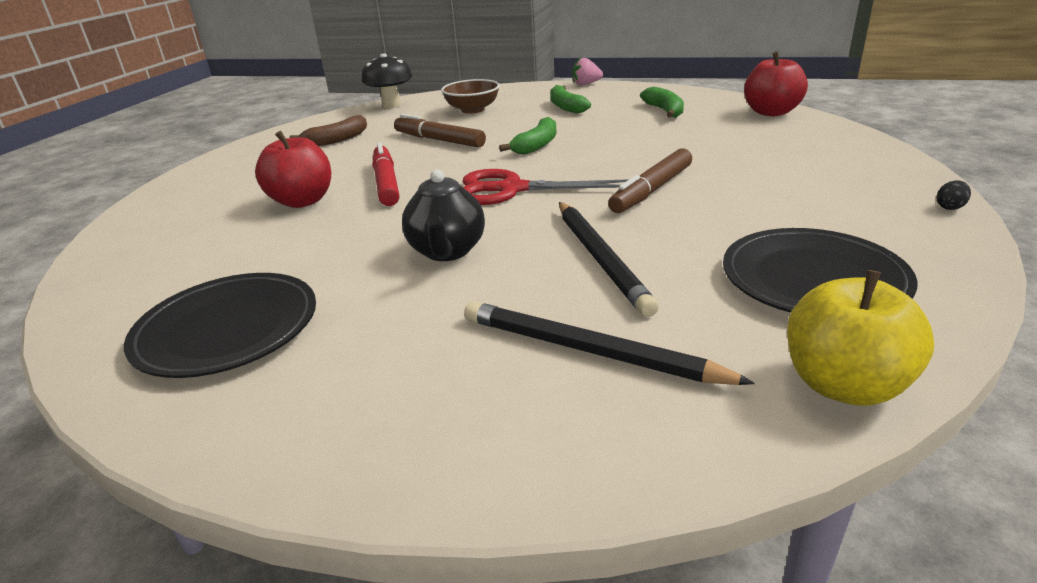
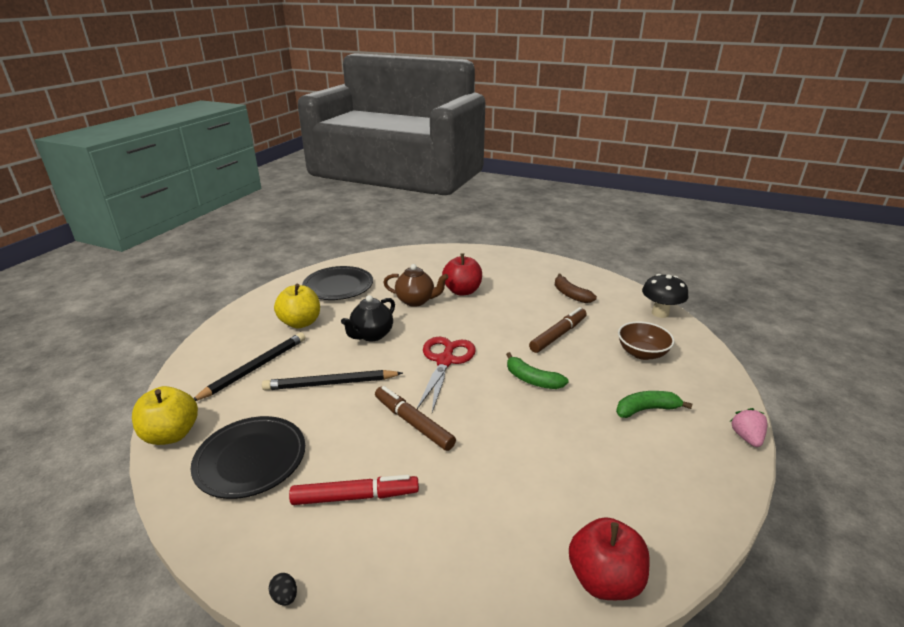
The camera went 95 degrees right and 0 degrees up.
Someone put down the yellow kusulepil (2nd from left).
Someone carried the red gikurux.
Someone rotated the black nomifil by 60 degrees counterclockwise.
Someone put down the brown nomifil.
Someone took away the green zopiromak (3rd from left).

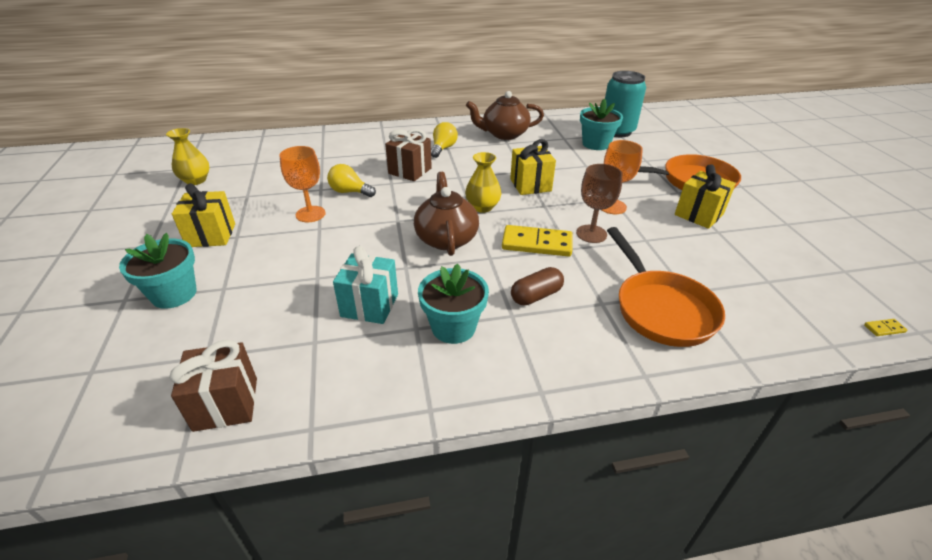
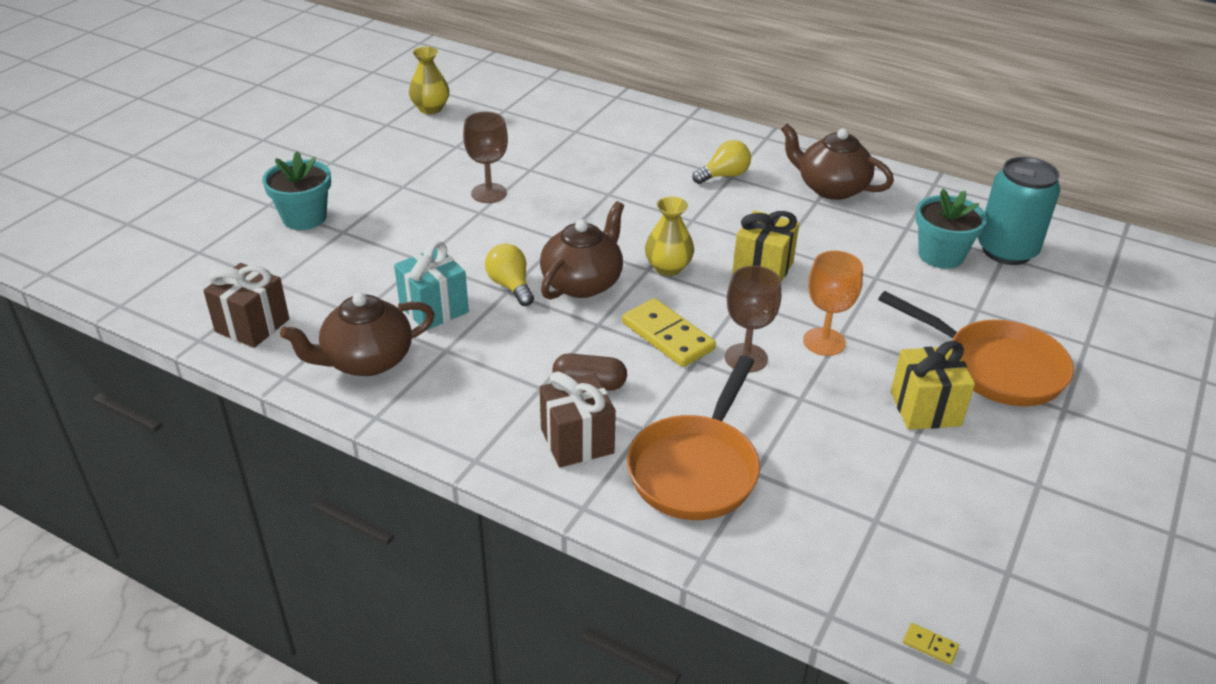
The camera went 40 degrees right and 0 degrees up.
Someone put down the brown nomifil (1st from left).
Someone repainted the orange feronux (1st from left), which became the brown feronux (1st from left).
Someone carried the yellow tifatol (1st from left).
Someone carried the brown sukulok (2nd from left).
Someone took away the yellow sukulok (1st from left).
Someone took away the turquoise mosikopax (2nd from left).

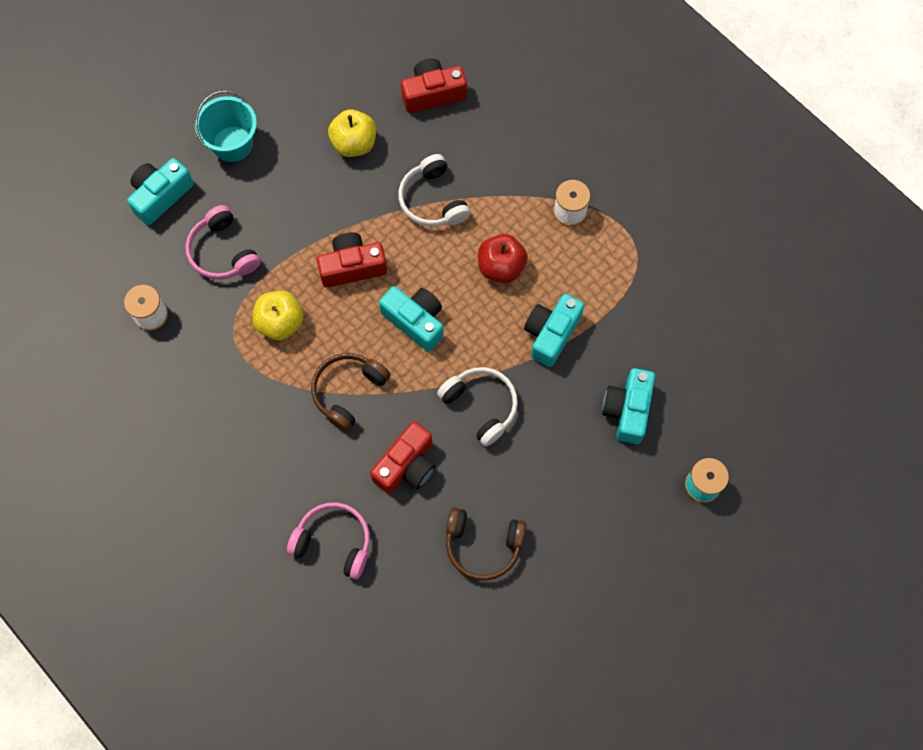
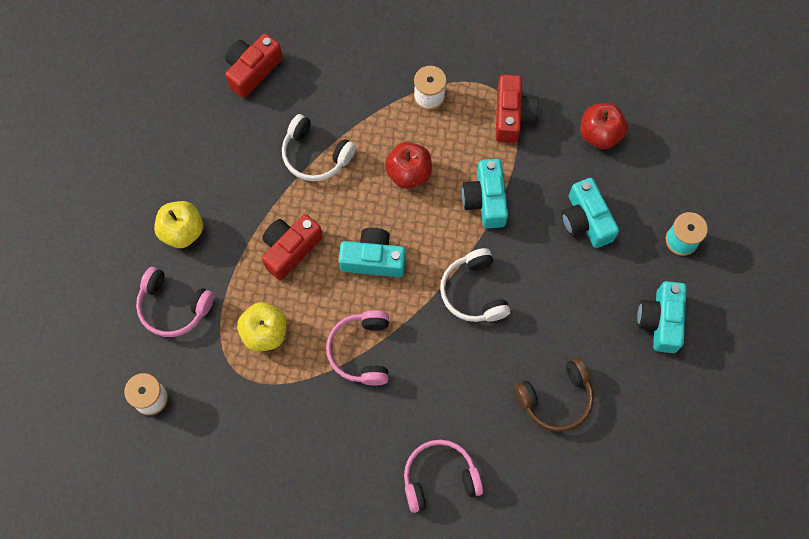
The camera went 35 degrees left and 0 degrees up.
Someone carried the yellow kusulepil (2nd from left in the first image).
Someone repainted the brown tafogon (1st from left), which became the pink tafogon (2nd from left).
Someone rotated the white tafogon (2nd from left) by 120 degrees counterclockwise.
Someone carried the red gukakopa (2nd from left in the first image).
Someone put down the red kusulepil (2nd from left).
Someone carried the turquoise gukakopa (1st from left in the first image).
Someone took away the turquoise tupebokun.

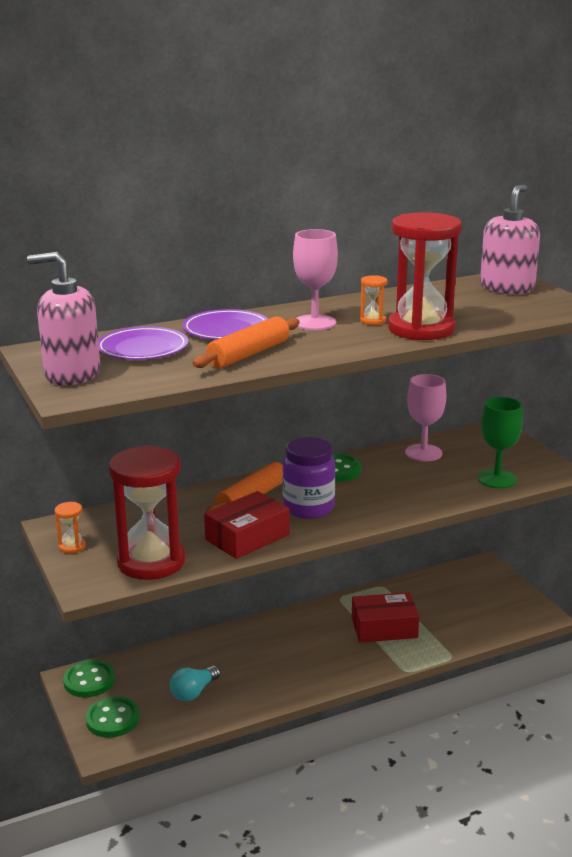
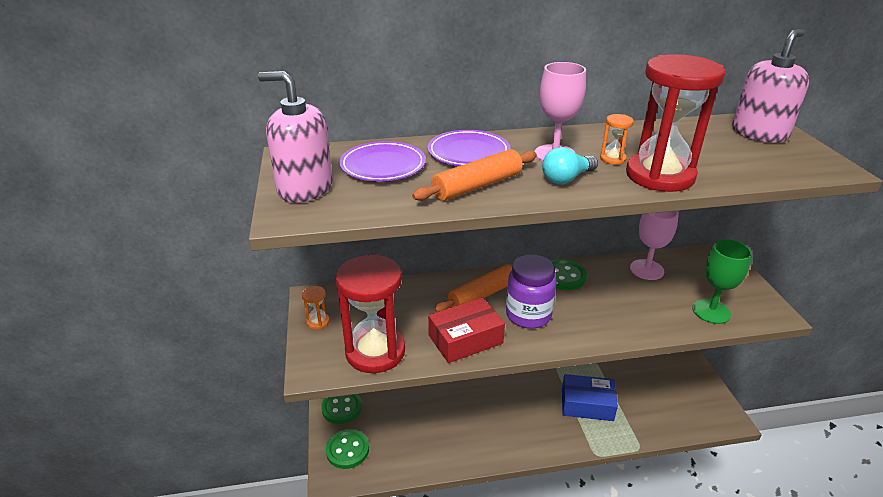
The camera went 15 degrees right and 10 degrees up.
Someone carried the turquoise tifatol.
Someone repainted the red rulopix (2nd from left), which became the blue rulopix.

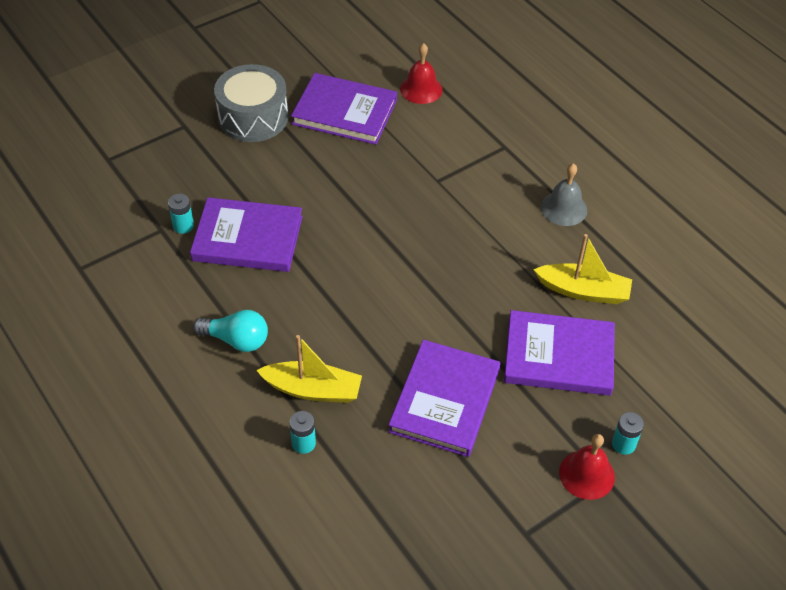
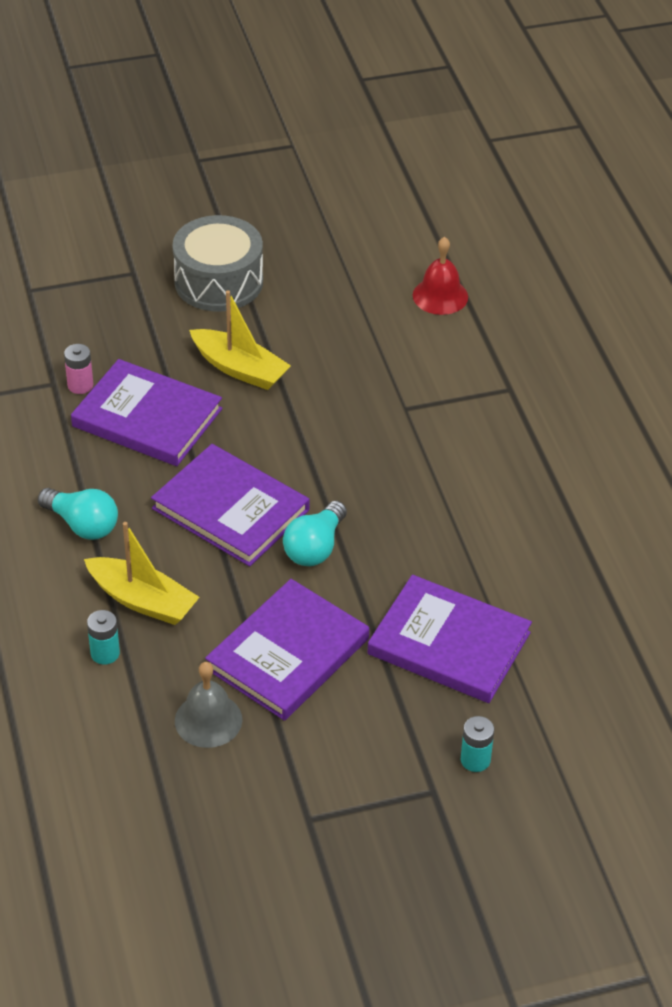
The camera went 20 degrees right and 5 degrees down.
Someone repainted the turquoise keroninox (1st from left), which became the pink keroninox.
Someone carried the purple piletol (2nd from left).
Someone carried the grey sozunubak.
Someone carried the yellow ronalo (2nd from left).
Someone put down the turquoise tifatol (2nd from left).
Someone took away the red sozunubak (2nd from left).

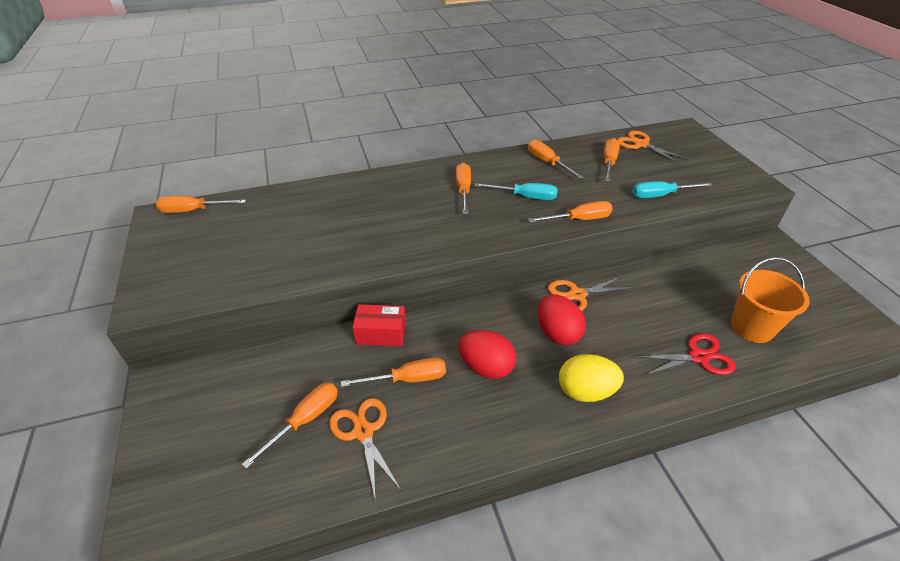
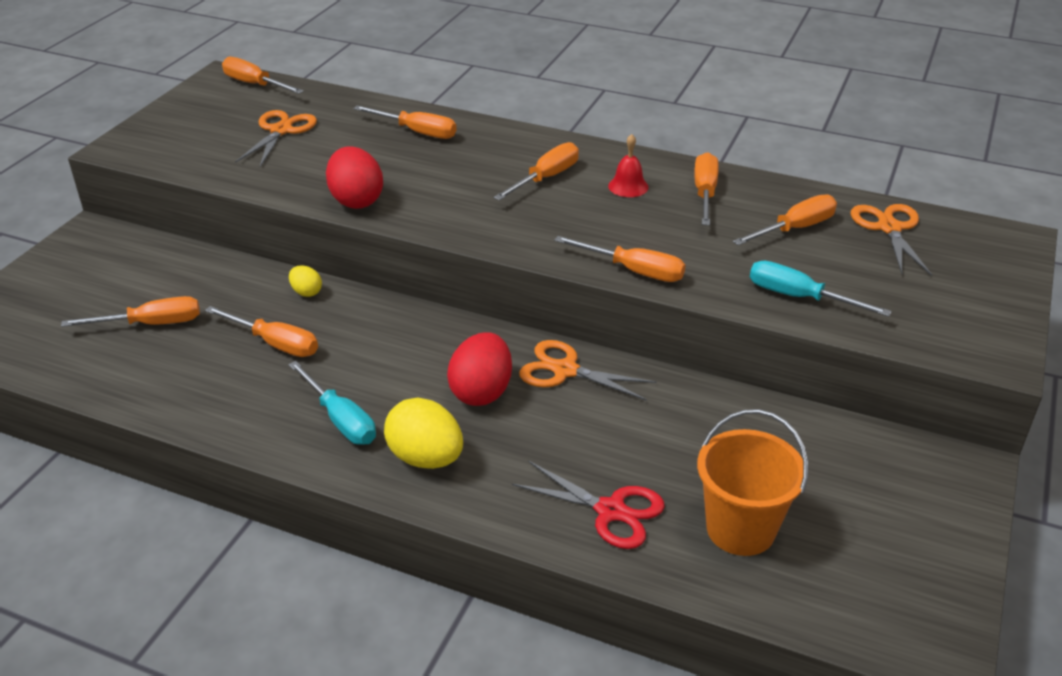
The camera went 40 degrees right and 5 degrees down.
Someone carried the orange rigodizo (1st from left).
Someone carried the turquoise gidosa (1st from left).
Someone swapped the red rulopix for the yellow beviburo (1st from left).
Someone carried the red beviburo (1st from left).
Someone put down the orange gidosa (4th from left).
Someone put down the red sozunubak.

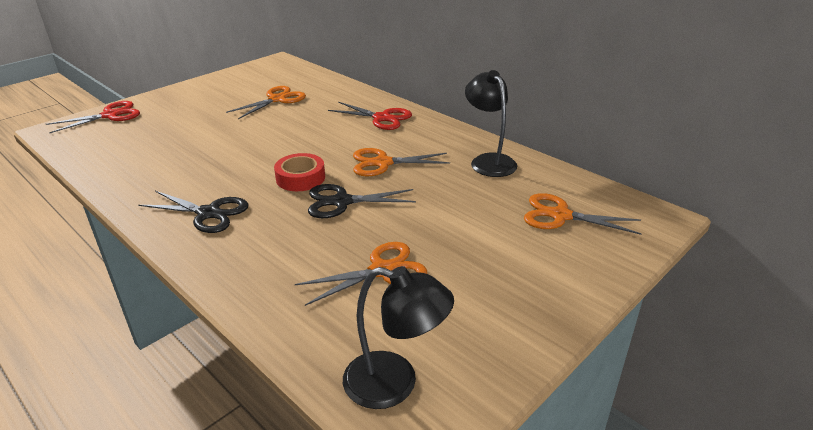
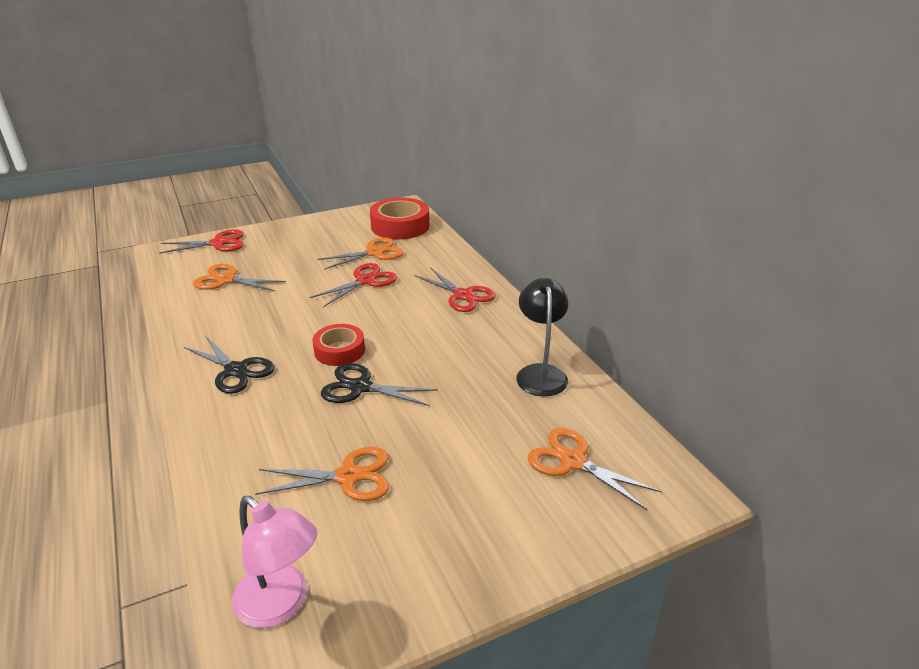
The camera went 20 degrees right and 0 degrees up.
Someone carried the orange rigodizo (3rd from left in the first image).
Someone repainted the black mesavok (1st from left), which became the pink mesavok.
Someone put down the red rigodizo (2nd from left).
Someone put down the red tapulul (2nd from left).

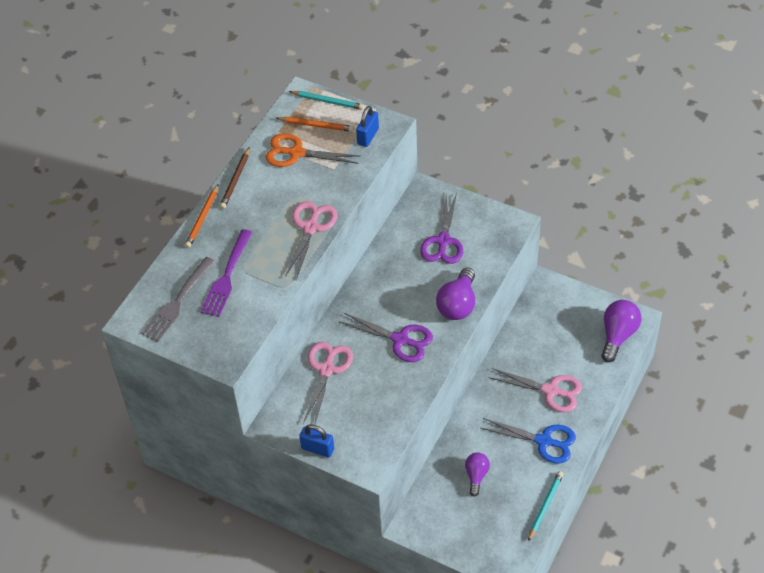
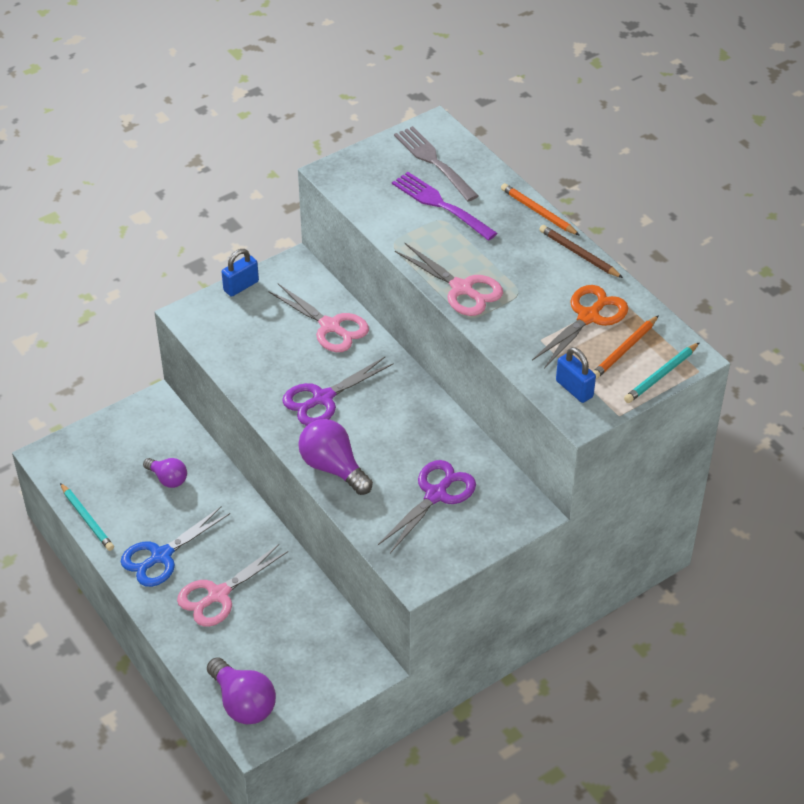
The camera went 115 degrees right and 5 degrees down.
Someone rotated the purple rigodizo (2nd from left) by 90 degrees clockwise.

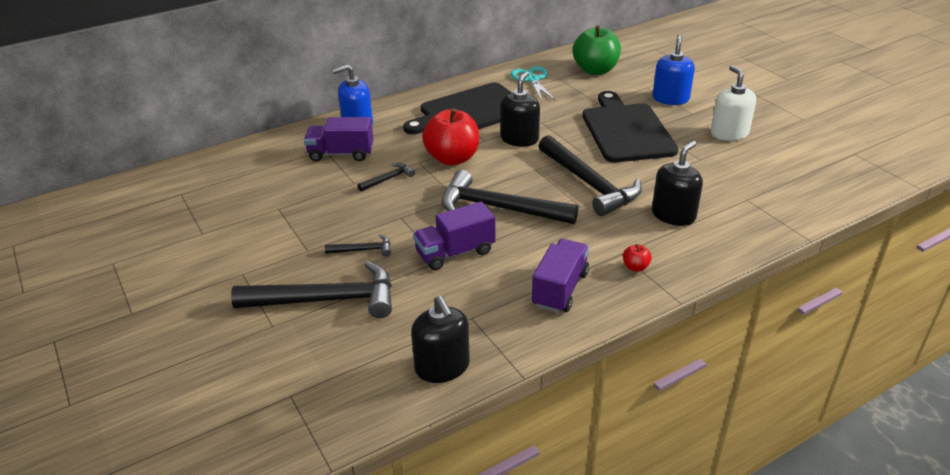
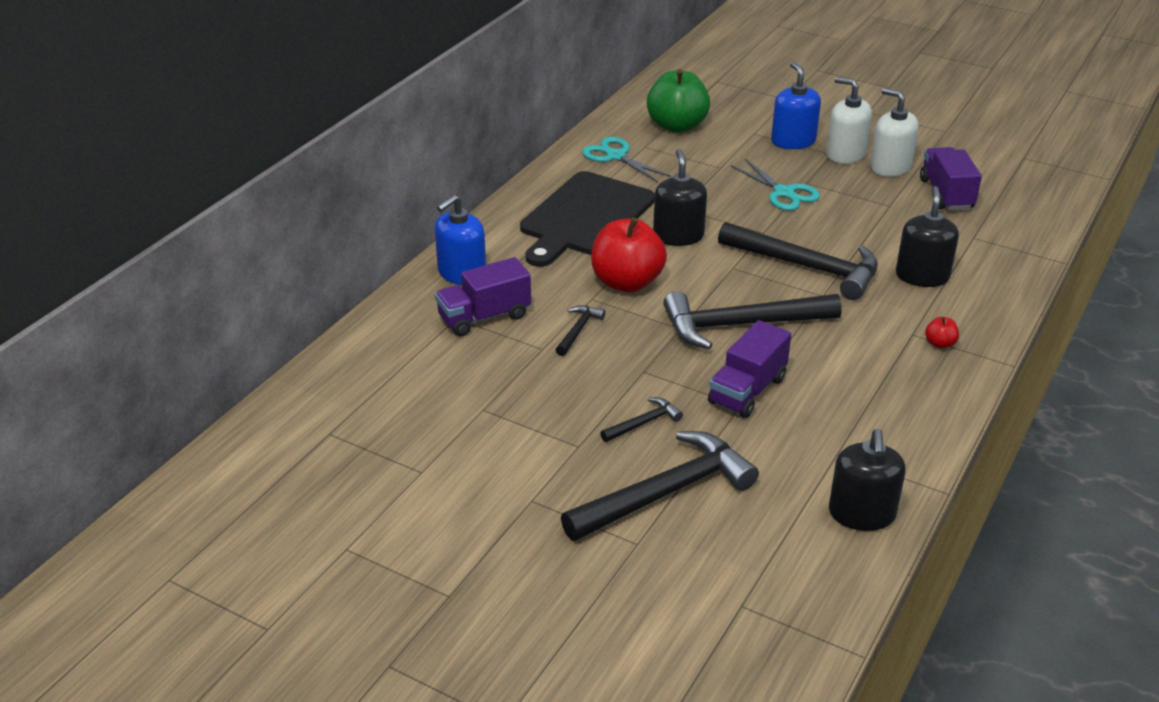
The camera went 30 degrees left and 0 degrees up.
Someone swapped the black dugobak (2nd from left) for the turquoise rigodizo (2nd from left).
Someone put down the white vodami (1st from left).
Someone rotated the black vodami (1st from left in the first image) by 60 degrees clockwise.
Someone carried the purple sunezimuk (3rd from left).

